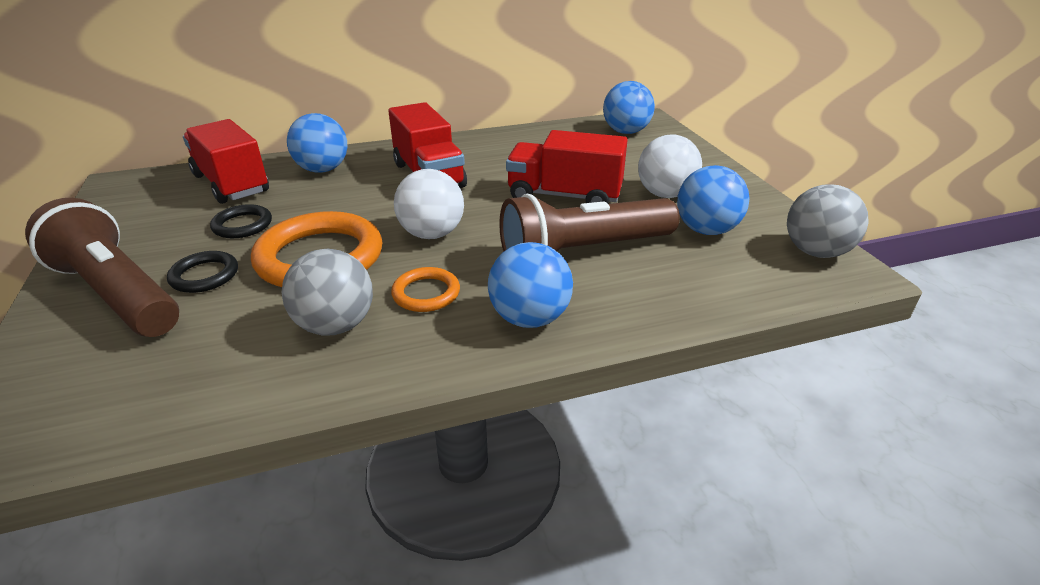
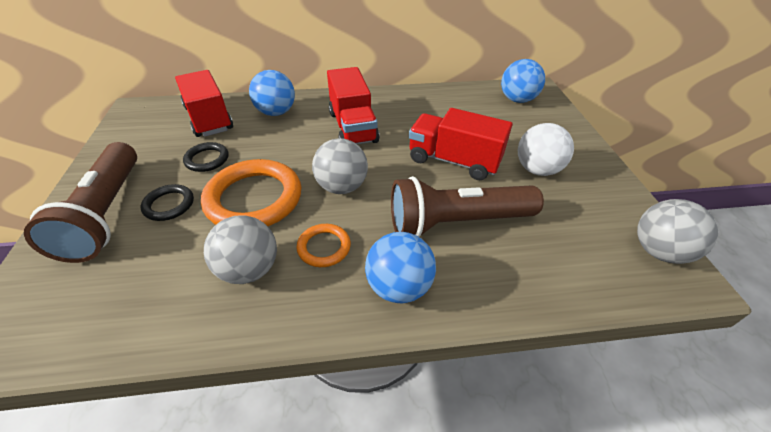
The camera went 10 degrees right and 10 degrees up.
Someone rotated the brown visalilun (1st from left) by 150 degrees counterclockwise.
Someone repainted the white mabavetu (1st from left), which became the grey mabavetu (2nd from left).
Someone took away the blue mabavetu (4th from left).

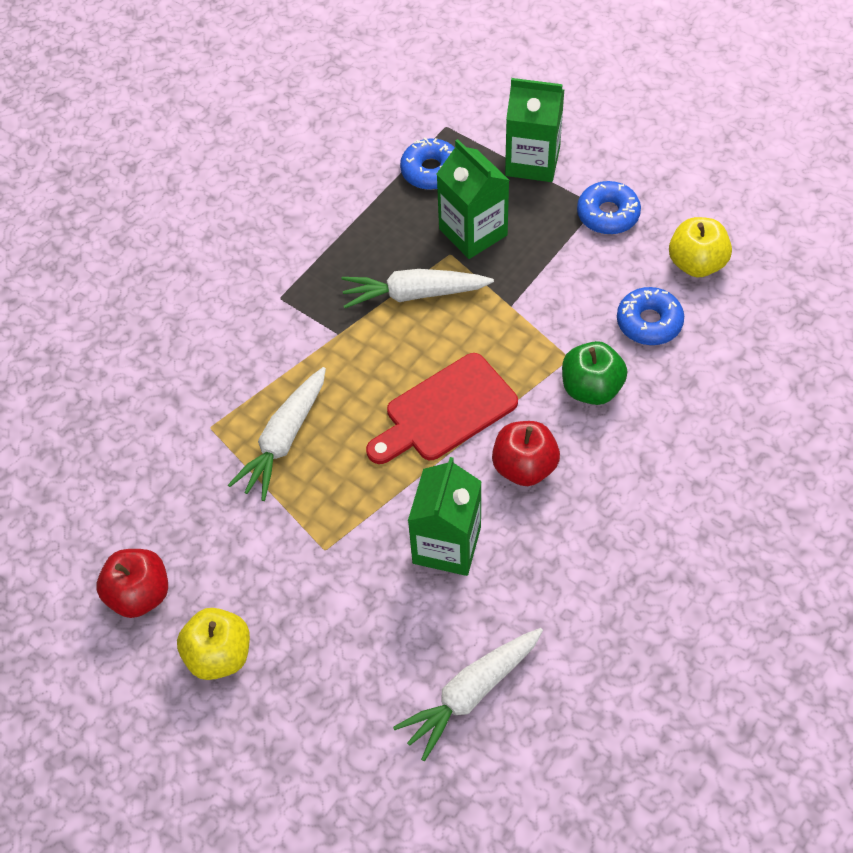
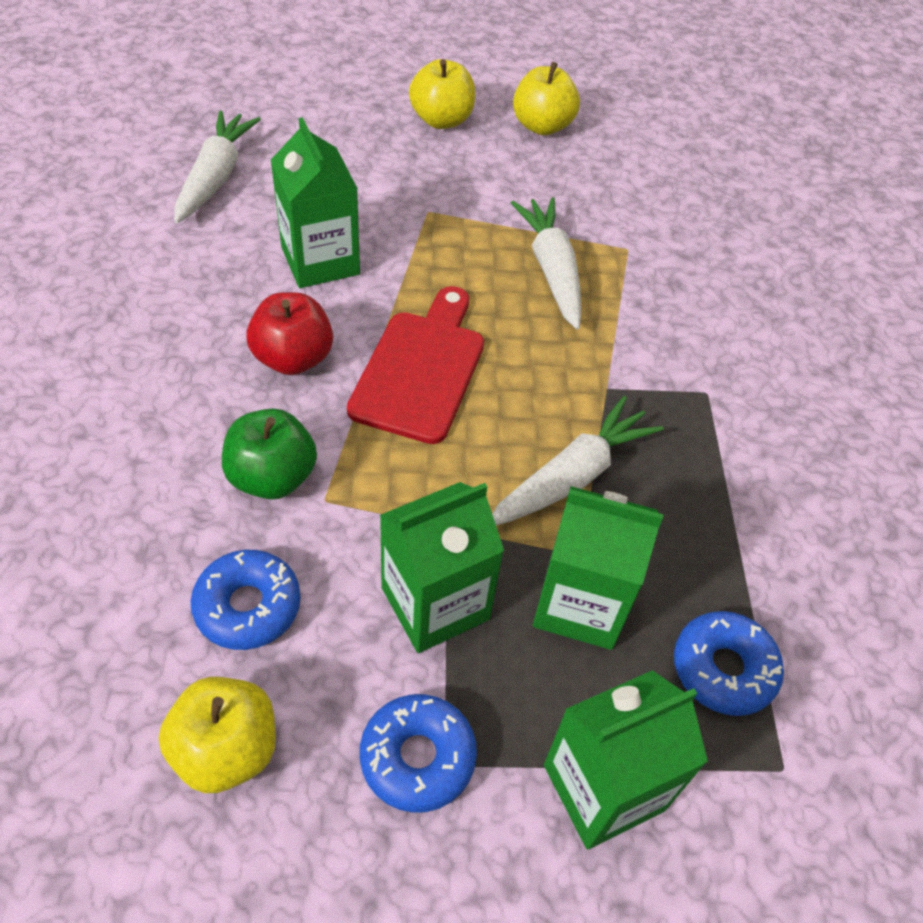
The camera went 135 degrees right and 5 degrees down.
Someone put down the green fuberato (2nd from left).
Someone repainted the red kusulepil (1st from left), which became the yellow kusulepil (3rd from left).

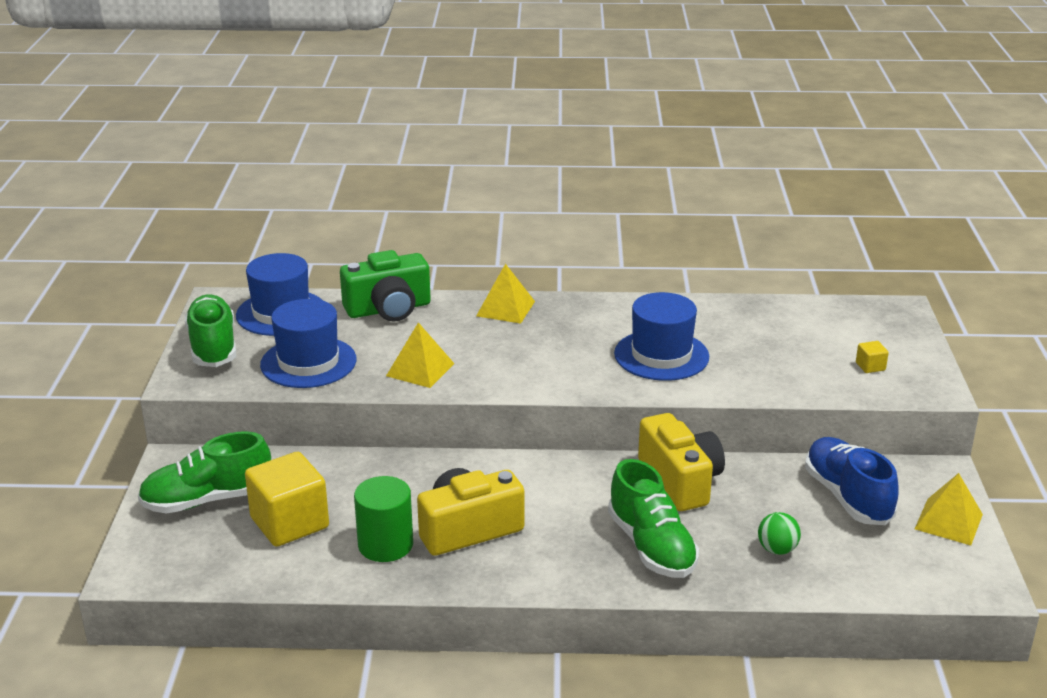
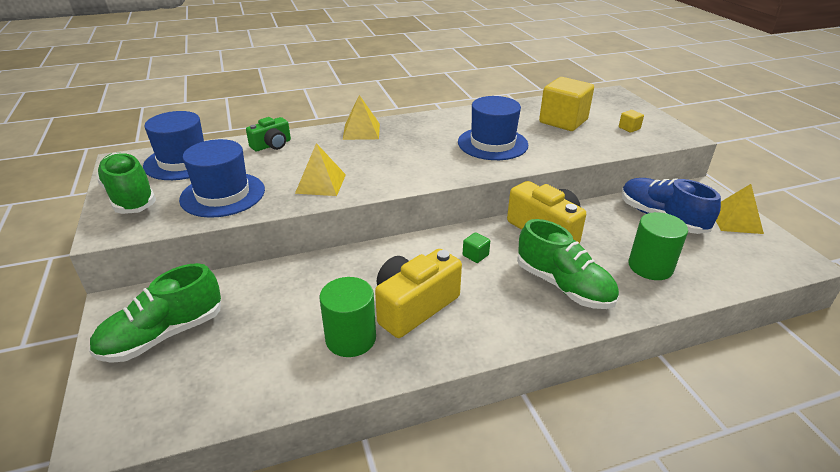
The camera went 20 degrees left and 5 degrees up.
Someone scaled the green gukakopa by 0.59.
Someone put down the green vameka.
Someone carried the yellow vameka (1st from left).
Someone swapped the green mabavetu for the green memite (2nd from left).

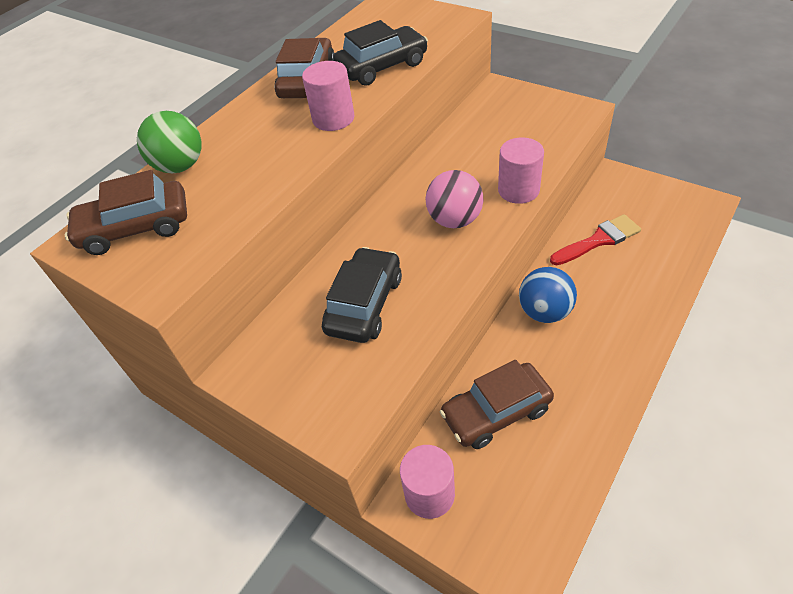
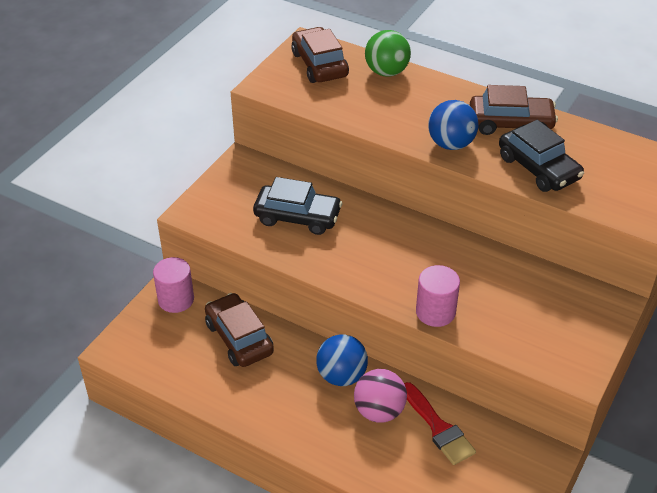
The camera went 80 degrees right and 5 degrees down.
Someone carried the pink mabavetu.
Someone swapped the pink memite (1st from left) for the blue mabavetu (2nd from left).

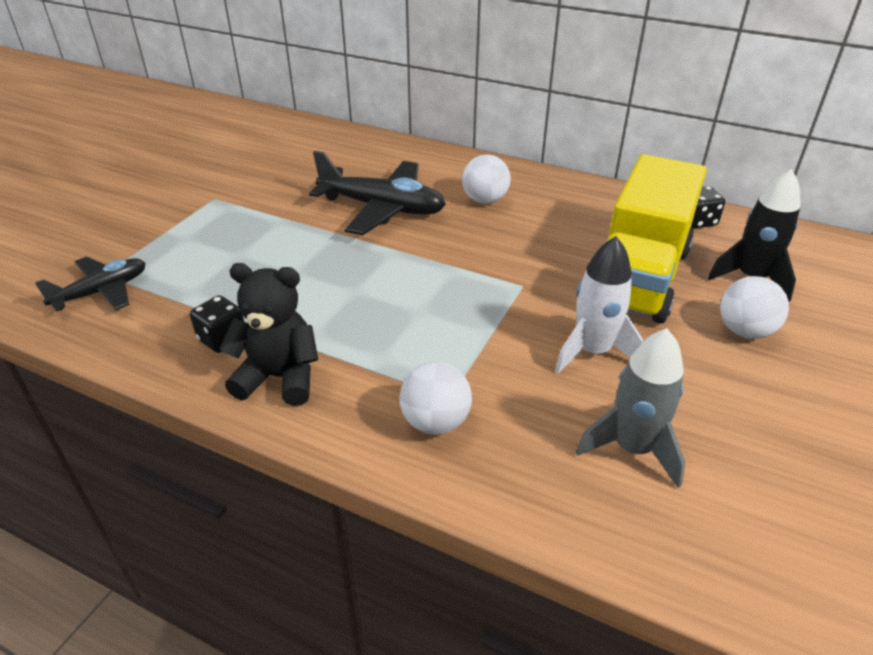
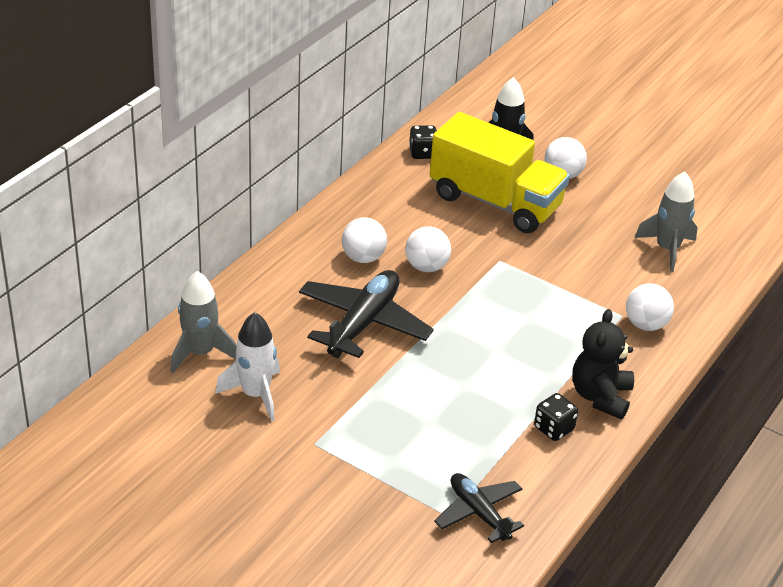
The camera went 85 degrees left and 0 degrees up.
Someone put down the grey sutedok (1st from left).
Someone carried the white sutedok.
Someone put down the white mabavetu (2nd from left).

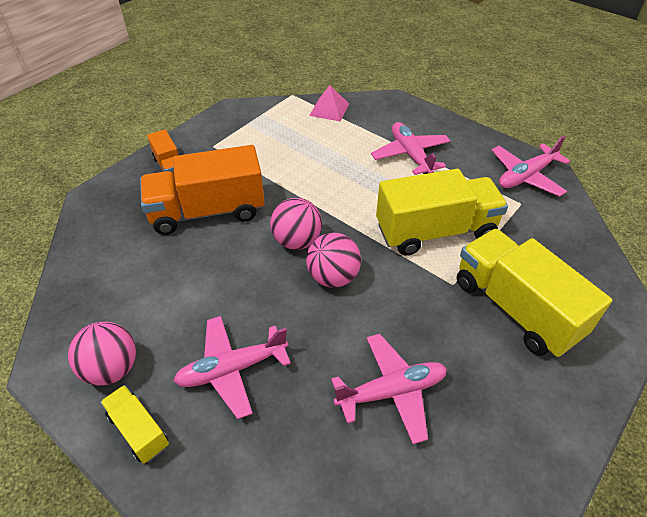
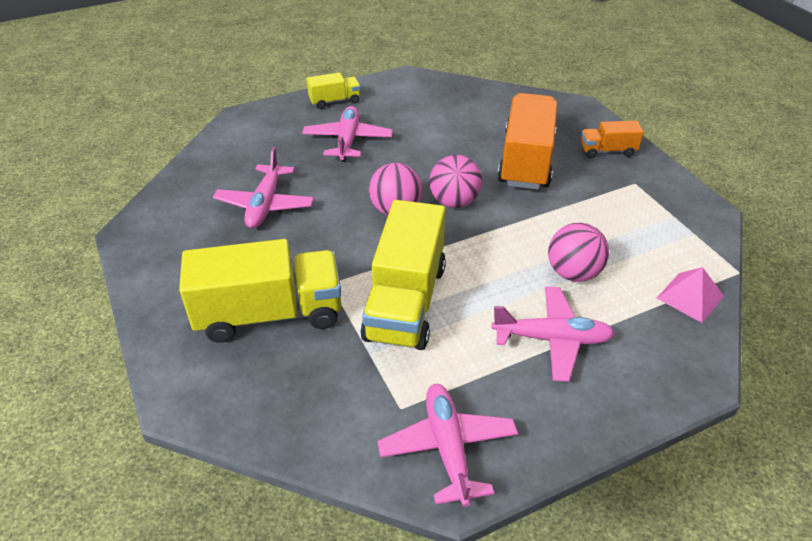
The camera went 115 degrees right and 5 degrees down.
Someone carried the pink mabavetu (1st from left in the first image).

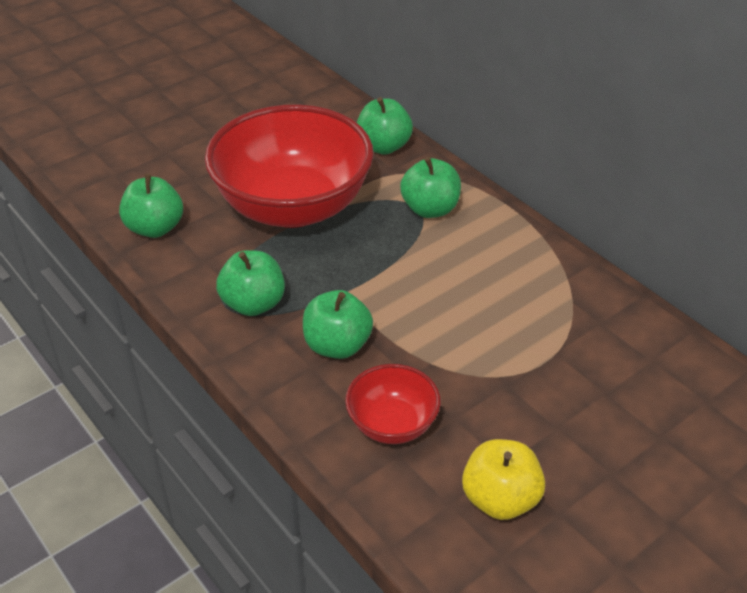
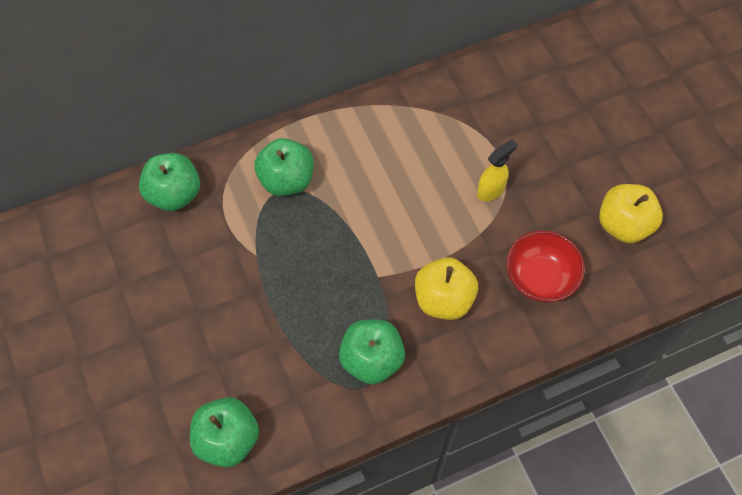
The camera went 75 degrees left and 20 degrees up.
Someone repainted the green kusulepil (3rd from left), which became the yellow kusulepil (1st from left).
Someone put down the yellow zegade.
Someone took away the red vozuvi (1st from left).

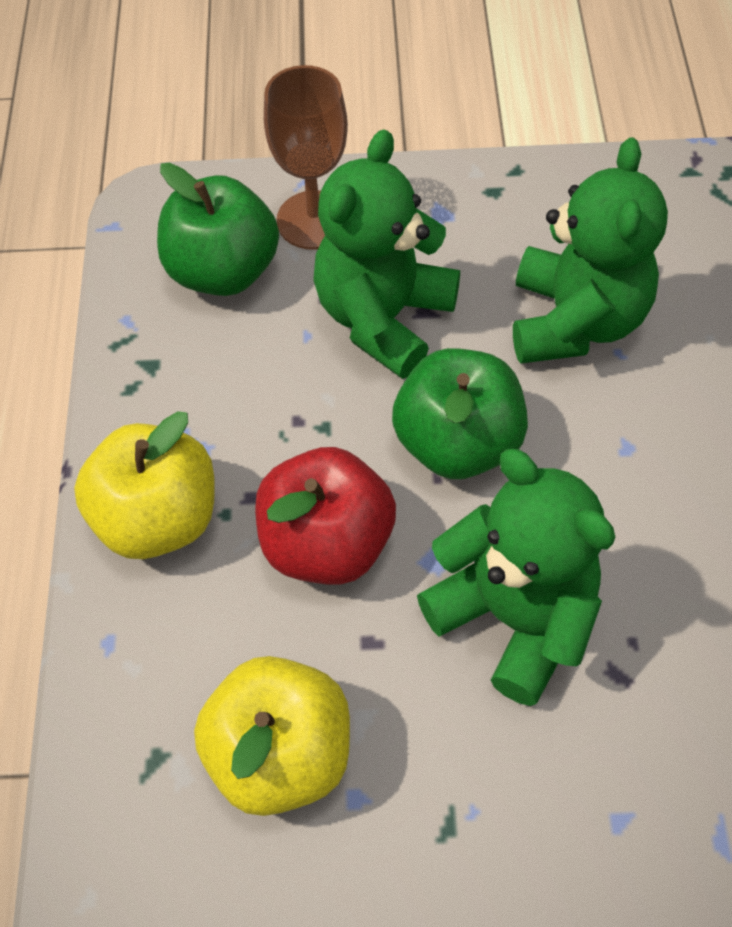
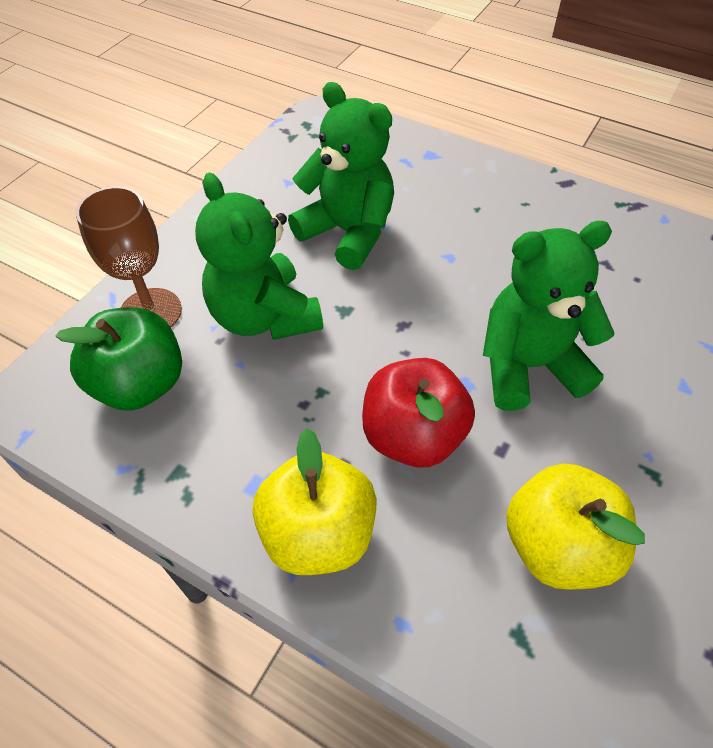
The camera went 60 degrees left and 5 degrees down.
Someone took away the green kusulepil (2nd from left).

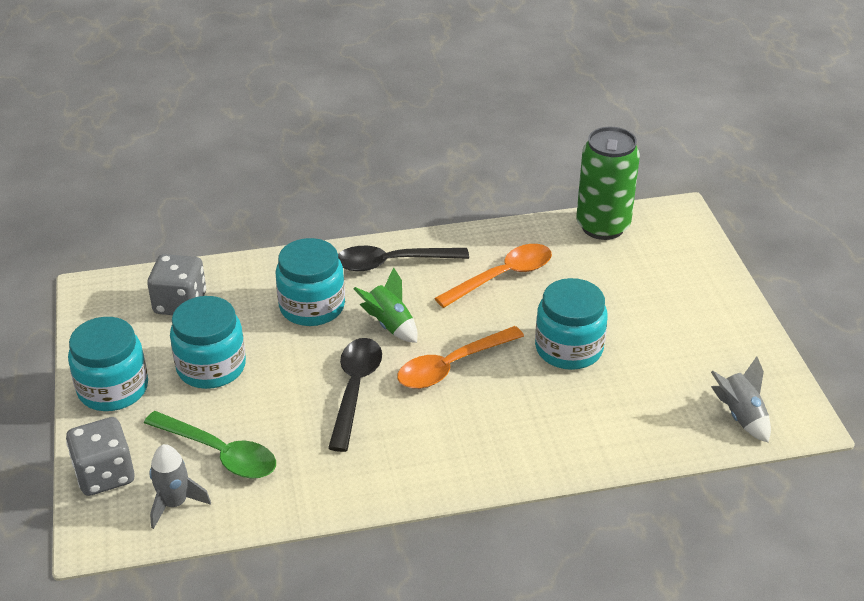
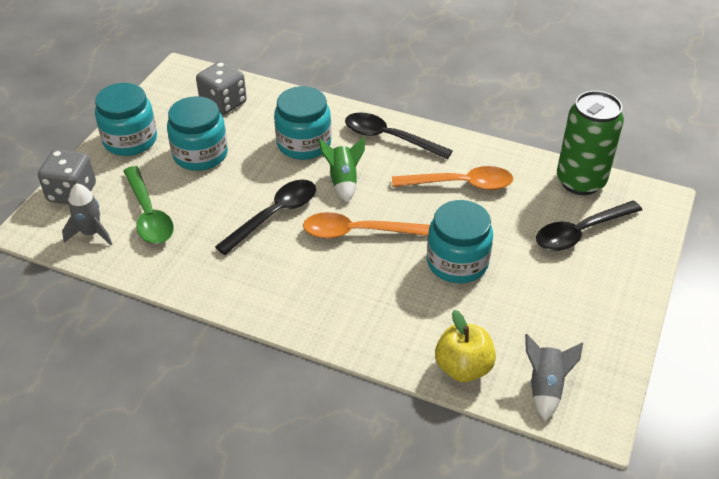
The camera went 35 degrees right and 5 degrees up.
Someone put down the yellow kusulepil.
Someone put down the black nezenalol (3rd from left).

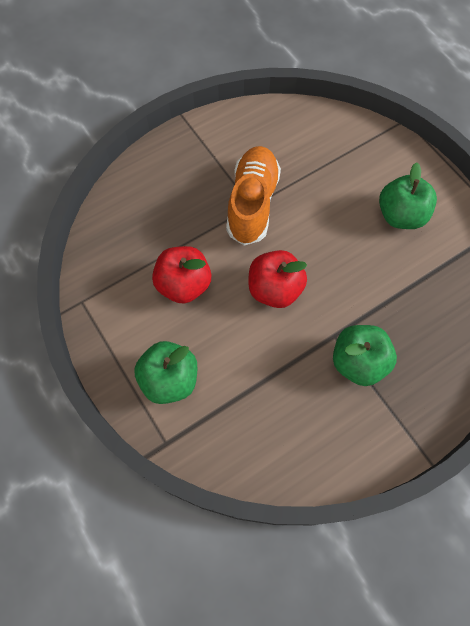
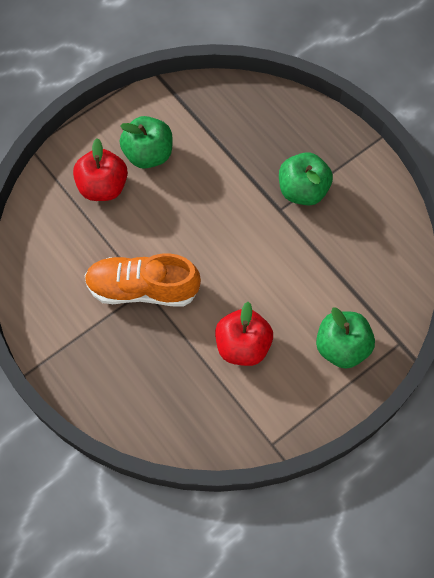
The camera went 95 degrees left and 0 degrees up.
Someone carried the red kusulepil (2nd from left in the first image).

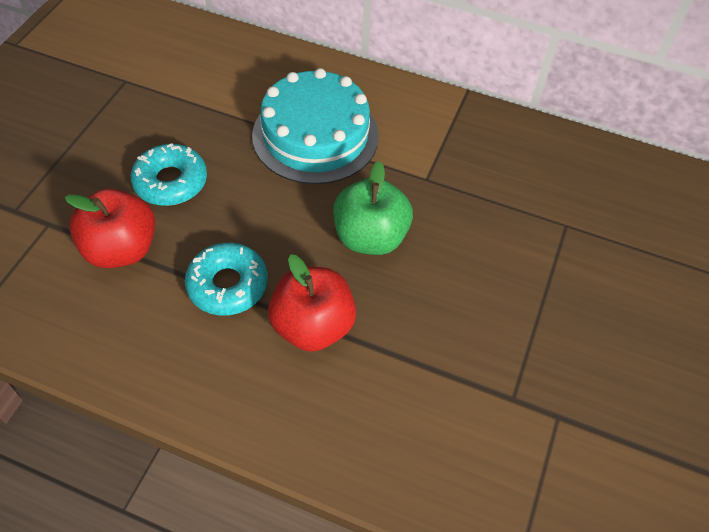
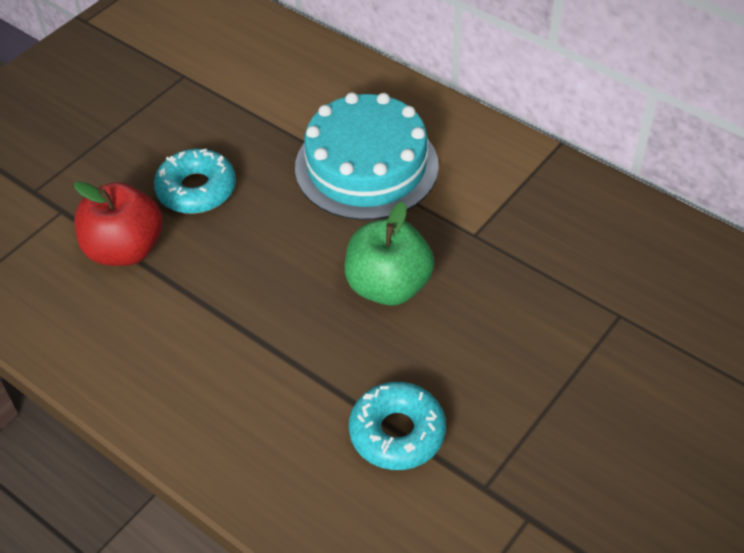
The camera went 20 degrees right and 5 degrees down.
Someone carried the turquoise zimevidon (2nd from left).
Someone took away the red kusulepil (2nd from left).

